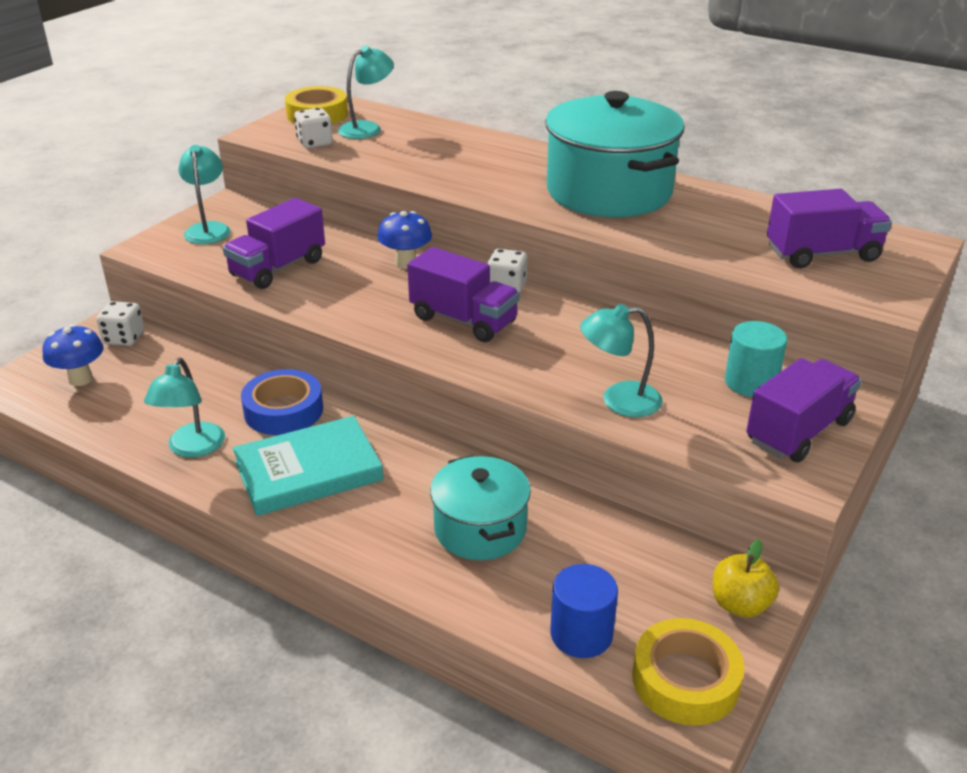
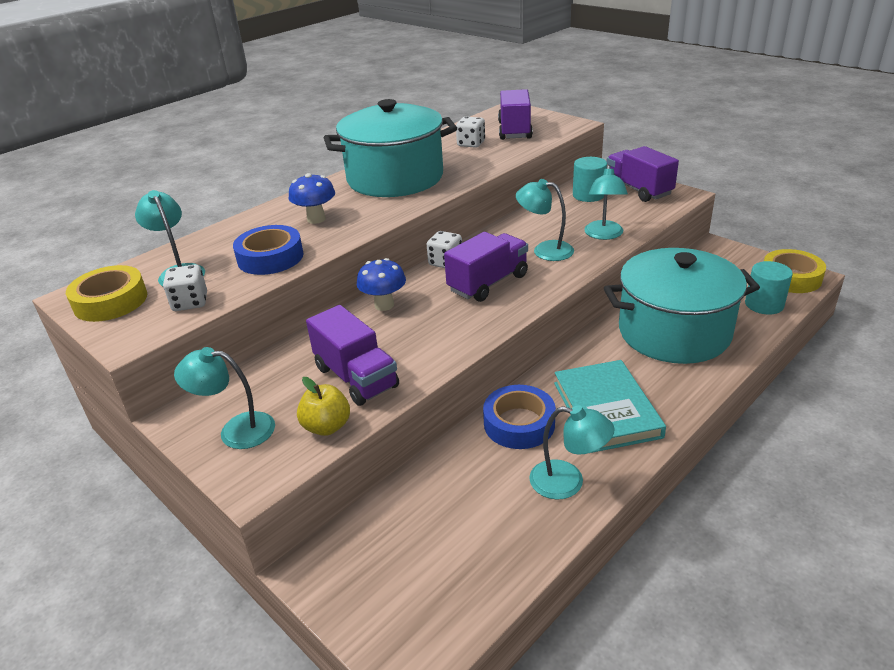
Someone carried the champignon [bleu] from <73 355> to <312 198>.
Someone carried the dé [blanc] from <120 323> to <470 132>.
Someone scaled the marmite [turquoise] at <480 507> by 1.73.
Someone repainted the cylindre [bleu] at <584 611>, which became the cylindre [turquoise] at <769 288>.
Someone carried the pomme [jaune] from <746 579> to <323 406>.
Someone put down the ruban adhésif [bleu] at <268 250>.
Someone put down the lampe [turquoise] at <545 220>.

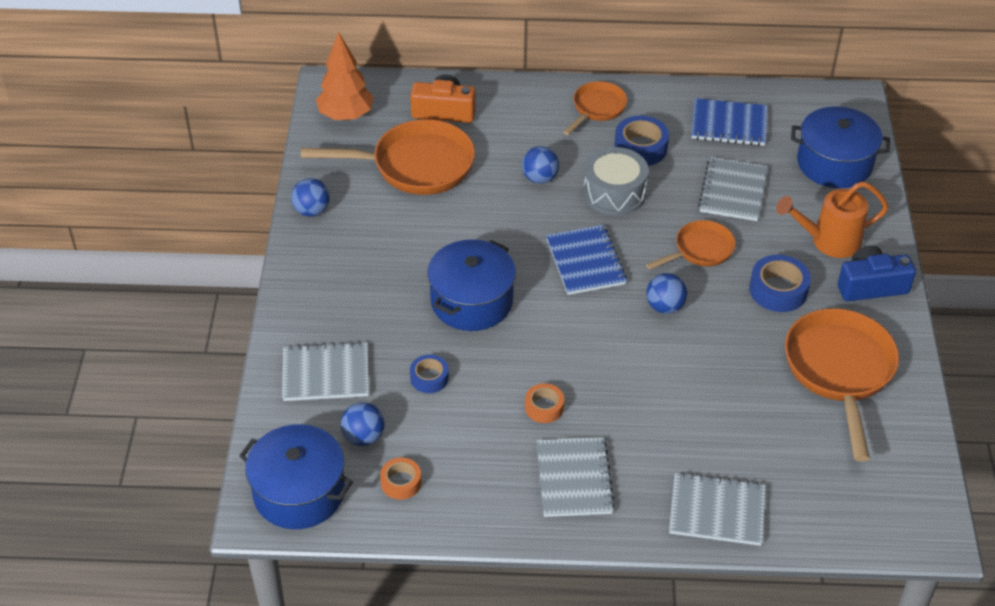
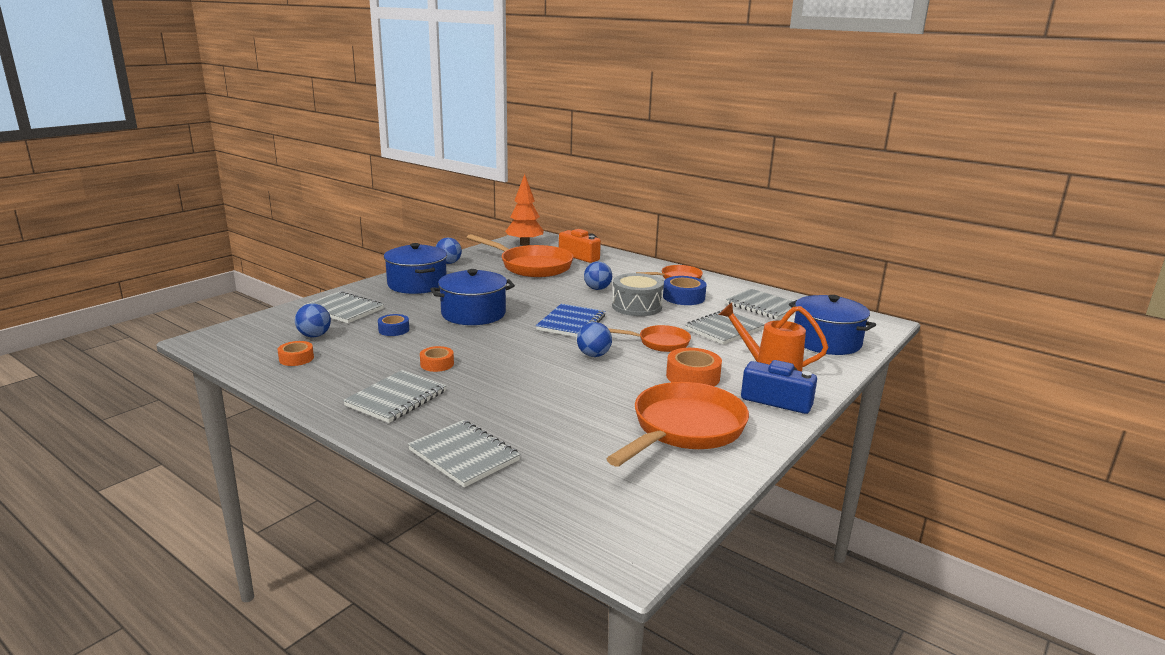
Someone carried the marmite [bleu] from <296 476> to <415 268>.
Someone repainted the carnet [bleu] at <729 122>, which became the carnet [gris] at <759 304>.
Someone repainted the ruban adhésif [bleu] at <780 283>, which became the ruban adhésif [orange] at <694 367>.

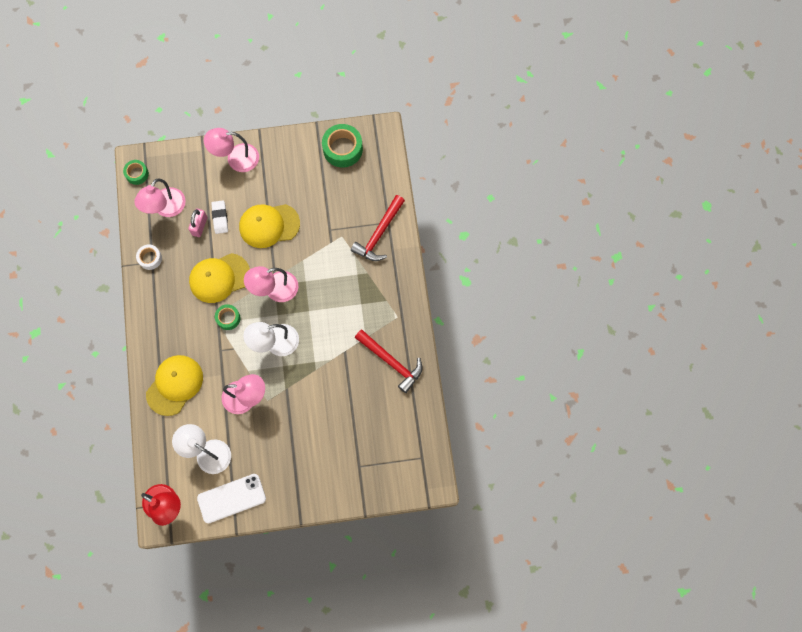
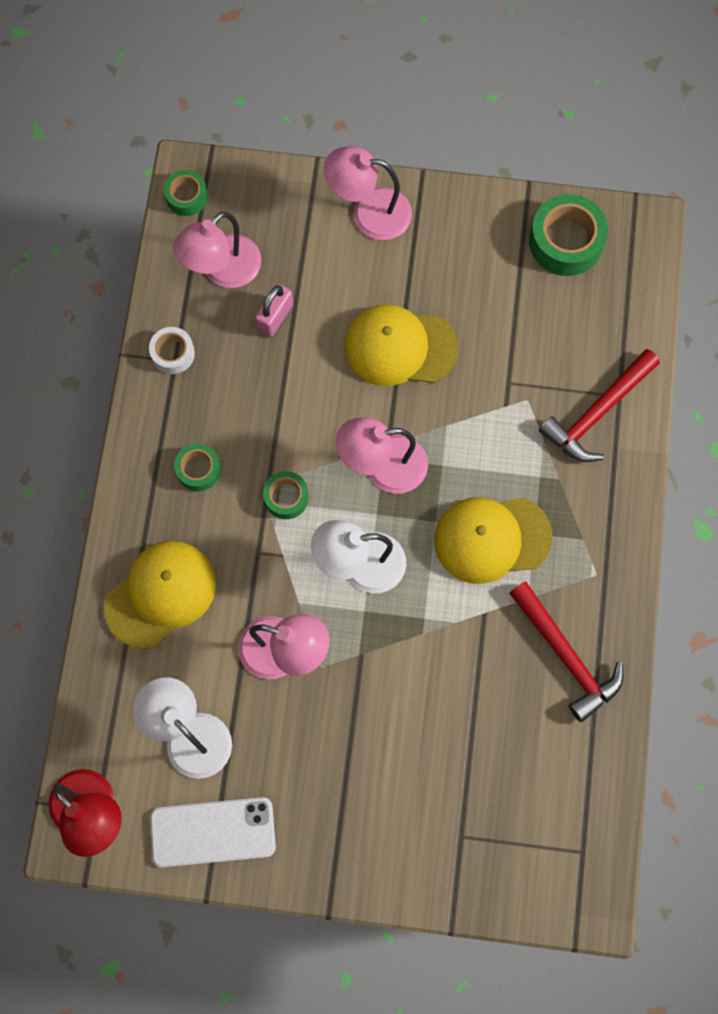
Someone carried the casquette [jaune] from <219 278> to <493 540>.
Someone took away the gomme [blanc] at <219 217>.
Someone put down the ruban adhésif [vert] at <197 467>.

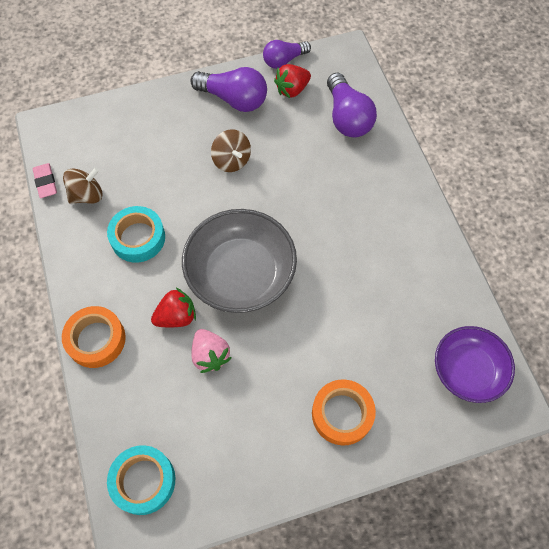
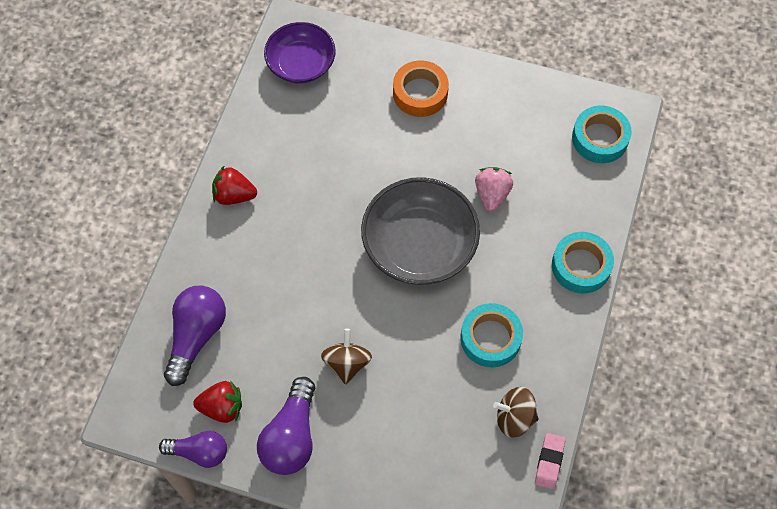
Someone repainted the ruban adhésif [orange] at <94 337>, which became the ruban adhésif [turquoise] at <583 263>.
Someone carried the fraise [rouge] from <173 307> to <234 185>.
Someone rotated the ampoule [violet] at <228 89> by 135 degrees counterclockwise.

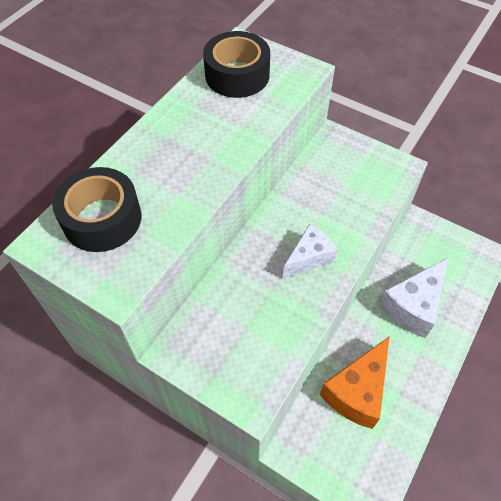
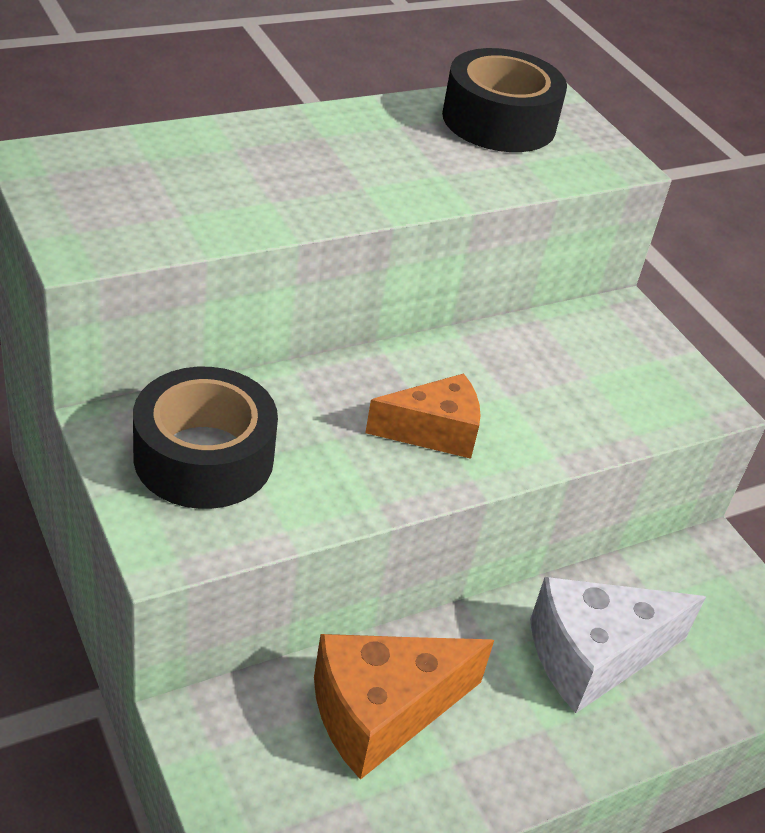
Someone carried the ruban adhésif [noir] from <96 209> to <205 438>.
Someone repainted the fromage [blanc] at <310 251>, which became the fromage [orange] at <423 416>.

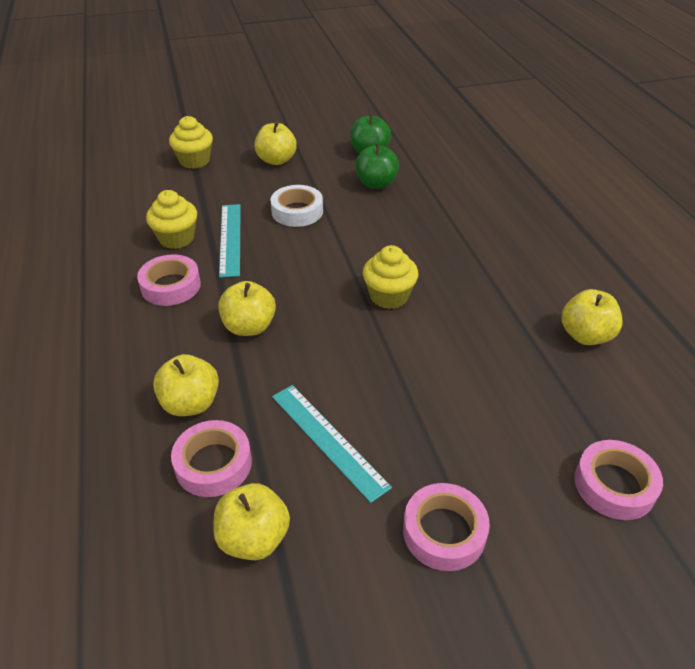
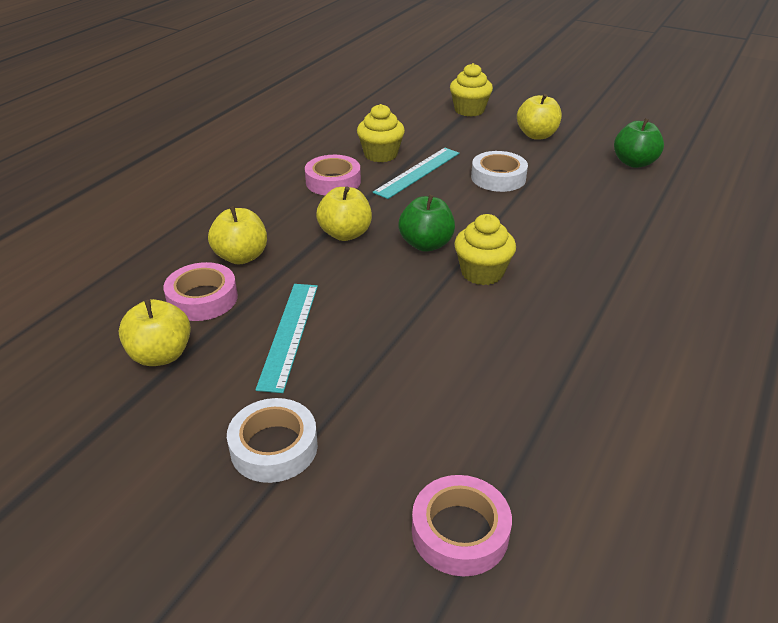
Someone carried the pomme [vert] from <377 166> to <426 223>.
Someone repainted the ruban adhésif [rose] at <446 527>, which became the ruban adhésif [blanc] at <272 440>.
Someone took away the pomme [jaune] at <592 317>.

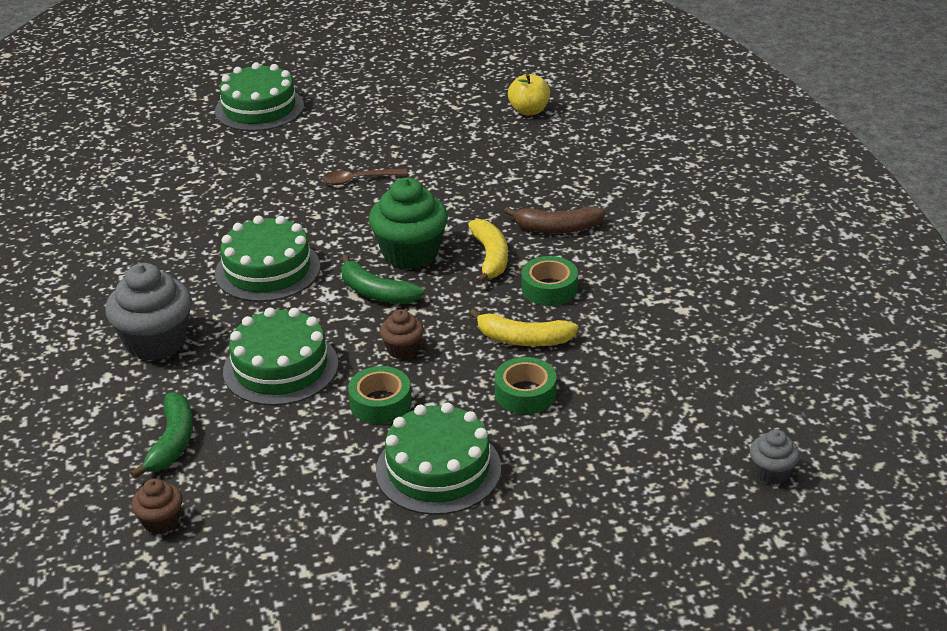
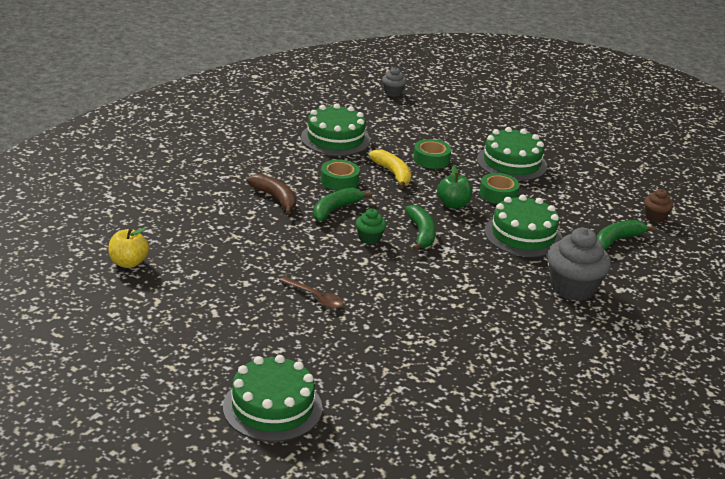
Someone carried the gâteau [vert] from <267 258> to <335 129>.
Someone scaled the muffin [vert] at <408 223> by 0.51.
Someone swapped the muffin [marron] at <402 334> for the pomme [vert] at <454 187>.
Someone repainted the banane [jaune] at <488 251>, which became the banane [vert] at <343 204>.

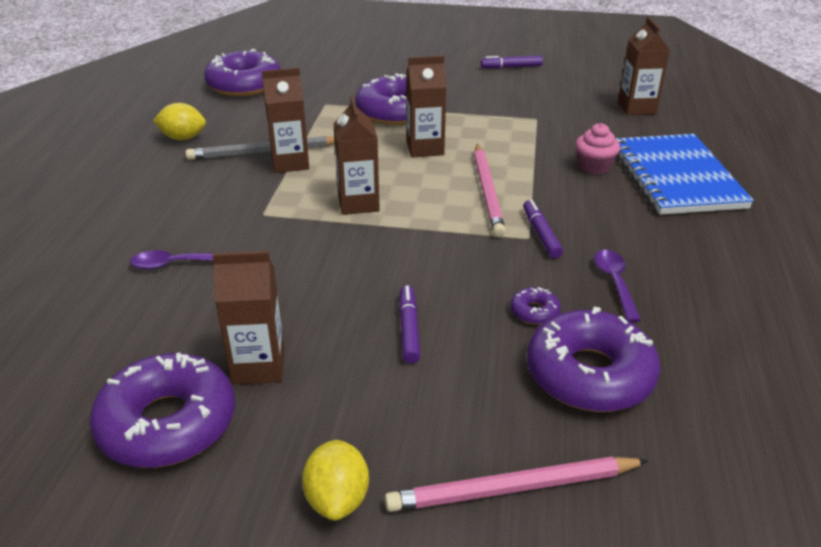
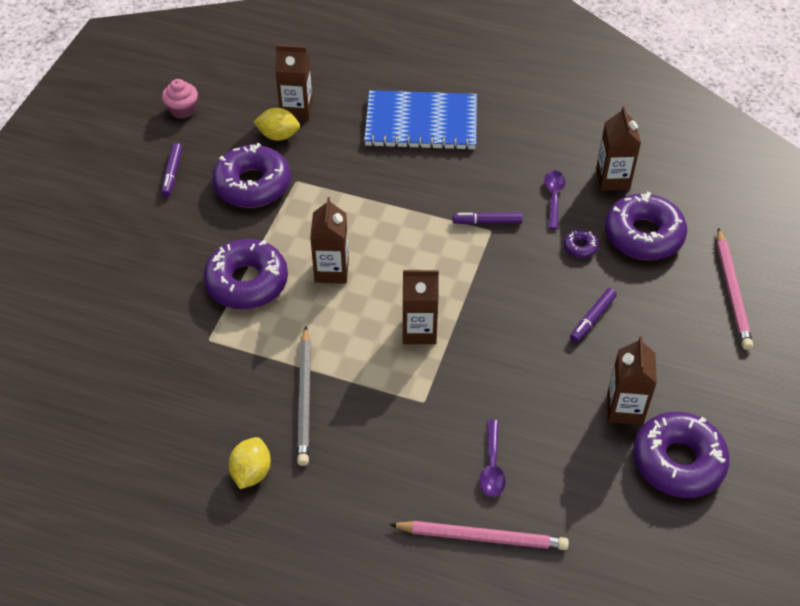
Someone carried the beignet [violet] from <242 72> to <251 175>.
Someone carried the brique de lait [marron] from <285 120> to <618 148>.
Someone carried the citron [jaune] from <335 480> to <277 124>.
Someone rotated the feutre [violet] at <409 324> by 60 degrees counterclockwise.
Someone carried the crayon [rose] from <490 190> to <479 535>.
Someone carried the muffin [rose] from <597 148> to <180 99>.
Someone rotated the cuillère [violet] at <617 286> by 90 degrees clockwise.

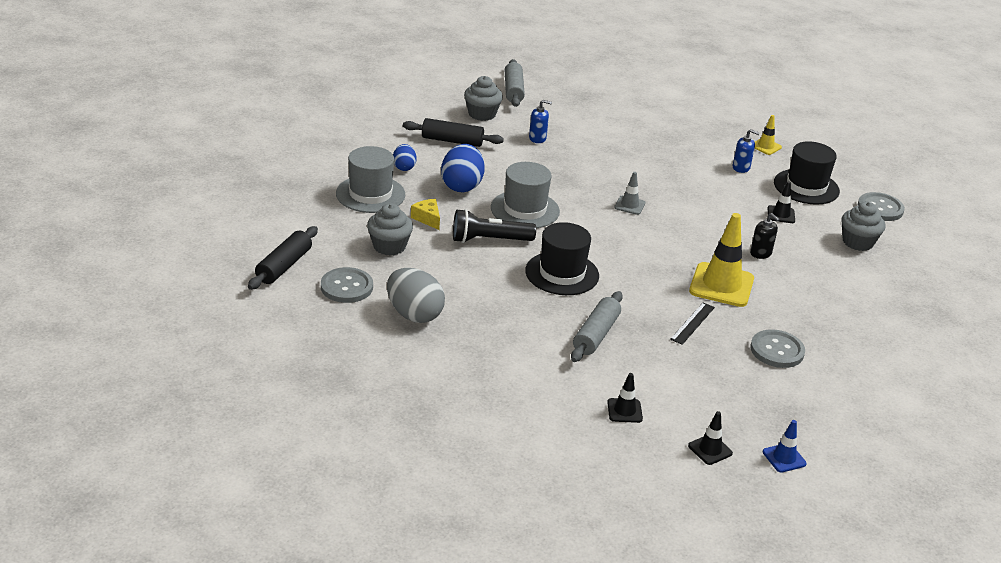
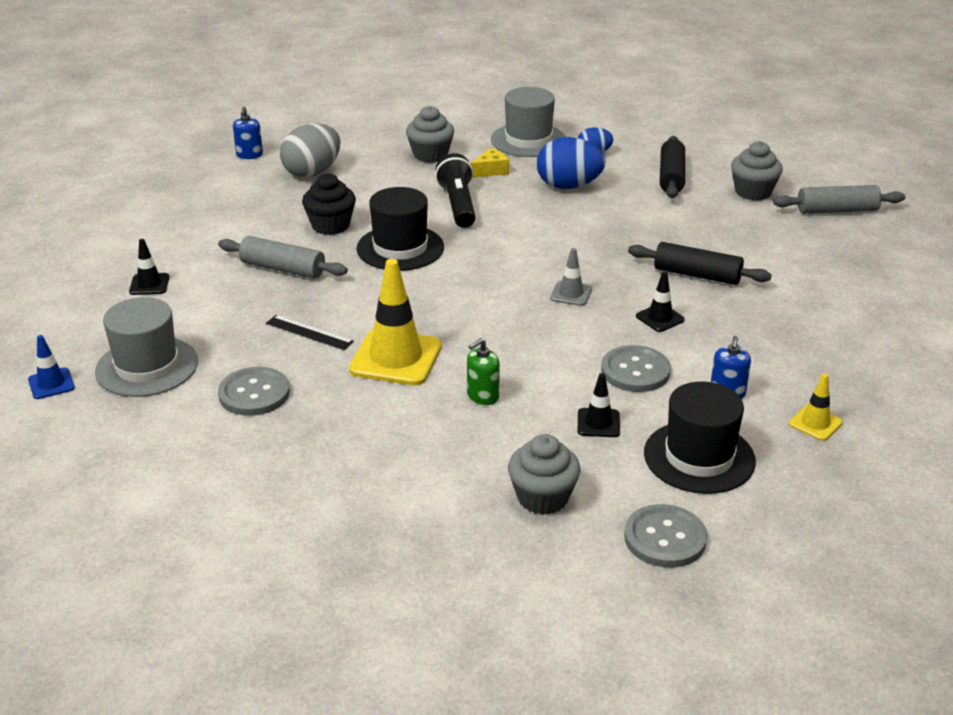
Someone carried the rouleau à pâtisserie [noir] from <283 258> to <700 263>.
Someone carried the bouton [gris] from <347 285> to <636 368>.
Someone carried the chapeau [gris] from <525 195> to <146 347>.
Someone carried the distributeur de savon [bleu] from <540 121> to <248 133>.
Someone carried the cône de chantier [noir] from <710 438> to <660 301>.
Someone repainted the distributeur de savon [noir] at <765 236>, which became the distributeur de savon [vert] at <483 371>.
Someone put down the muffin [noir] at <329 204>.

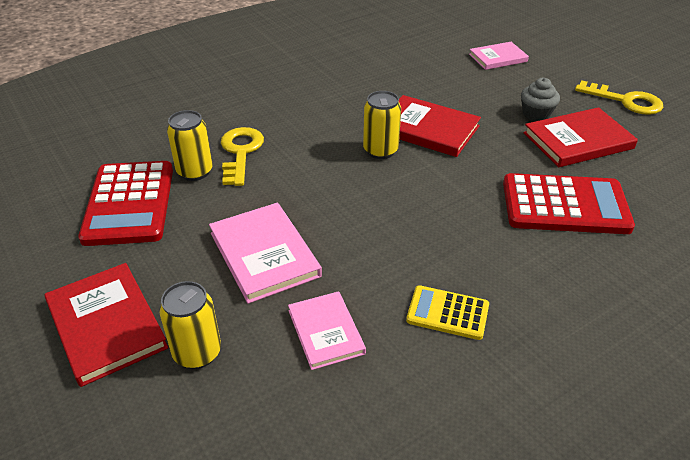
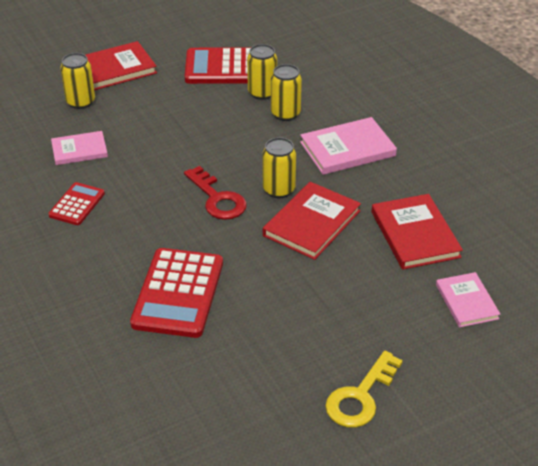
Someone carried the livre [rose] from <265 253> to <348 146>.
Someone swapped the clé [jaune] at <242 156> for the canette [jaune] at <286 92>.
Someone repainted the calculatrice [jaune] at <447 312>, which became the calculatrice [rouge] at <76 203>.
Someone took away the muffin [gris] at <540 99>.
Someone carried the livre [rouge] from <581 137> to <417 232>.
Someone put down the clé [rouge] at <215 193>.

